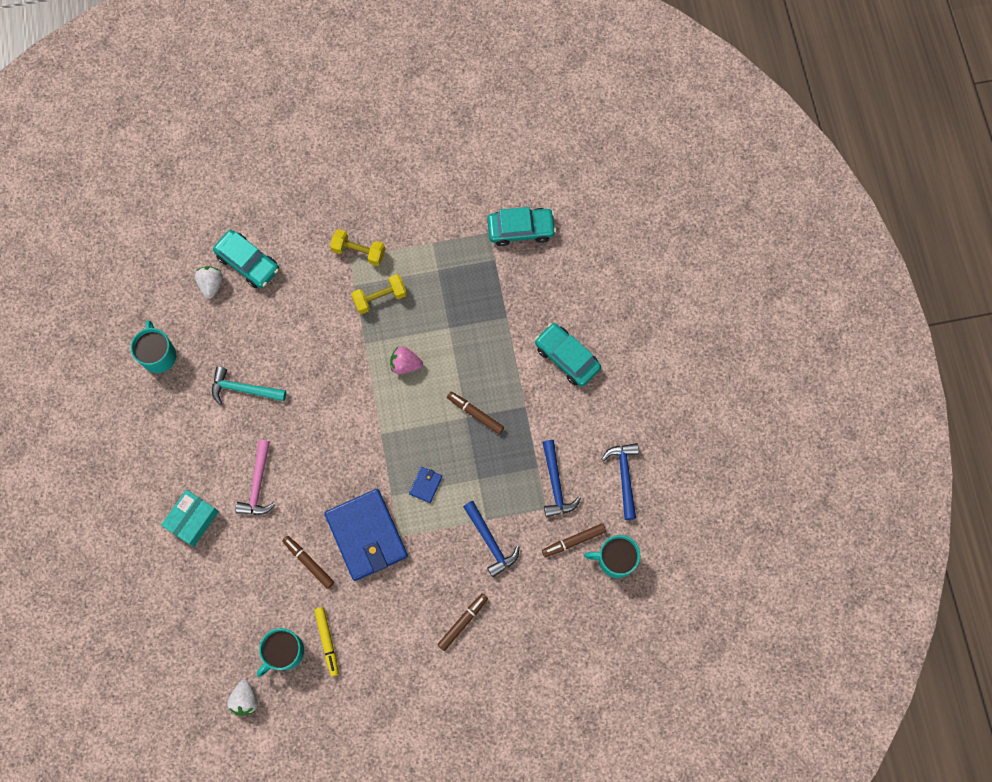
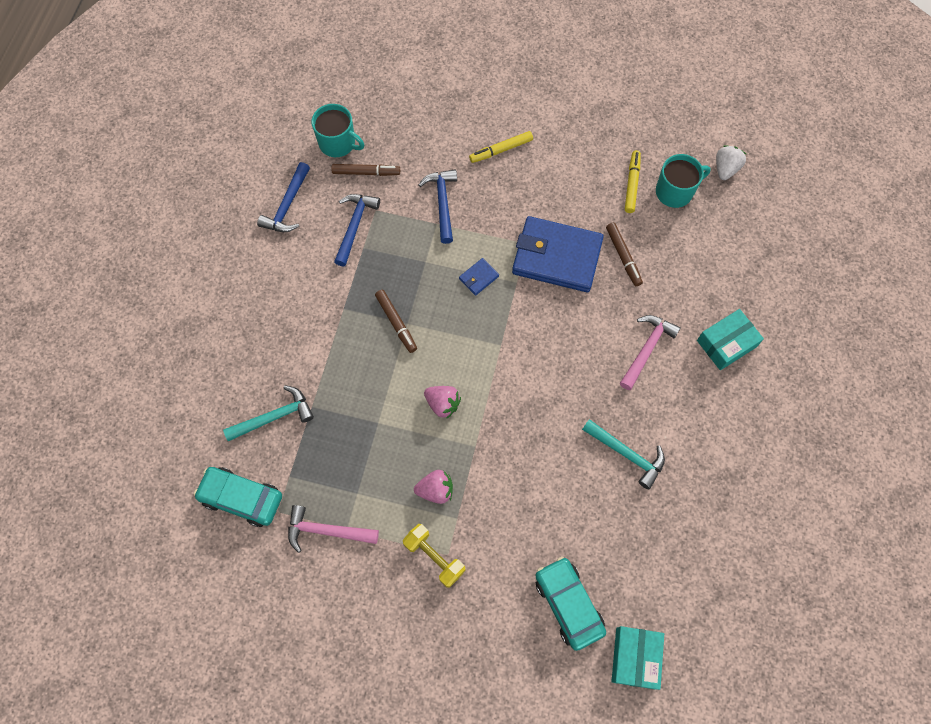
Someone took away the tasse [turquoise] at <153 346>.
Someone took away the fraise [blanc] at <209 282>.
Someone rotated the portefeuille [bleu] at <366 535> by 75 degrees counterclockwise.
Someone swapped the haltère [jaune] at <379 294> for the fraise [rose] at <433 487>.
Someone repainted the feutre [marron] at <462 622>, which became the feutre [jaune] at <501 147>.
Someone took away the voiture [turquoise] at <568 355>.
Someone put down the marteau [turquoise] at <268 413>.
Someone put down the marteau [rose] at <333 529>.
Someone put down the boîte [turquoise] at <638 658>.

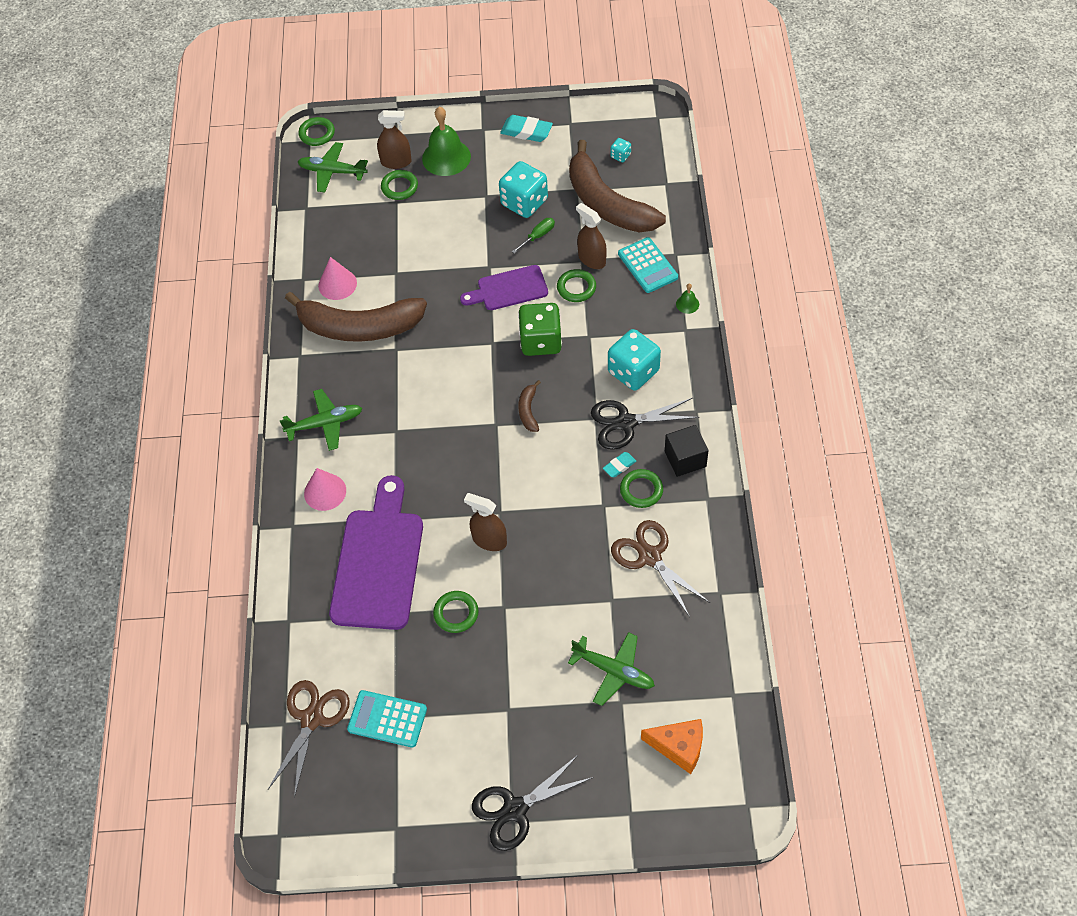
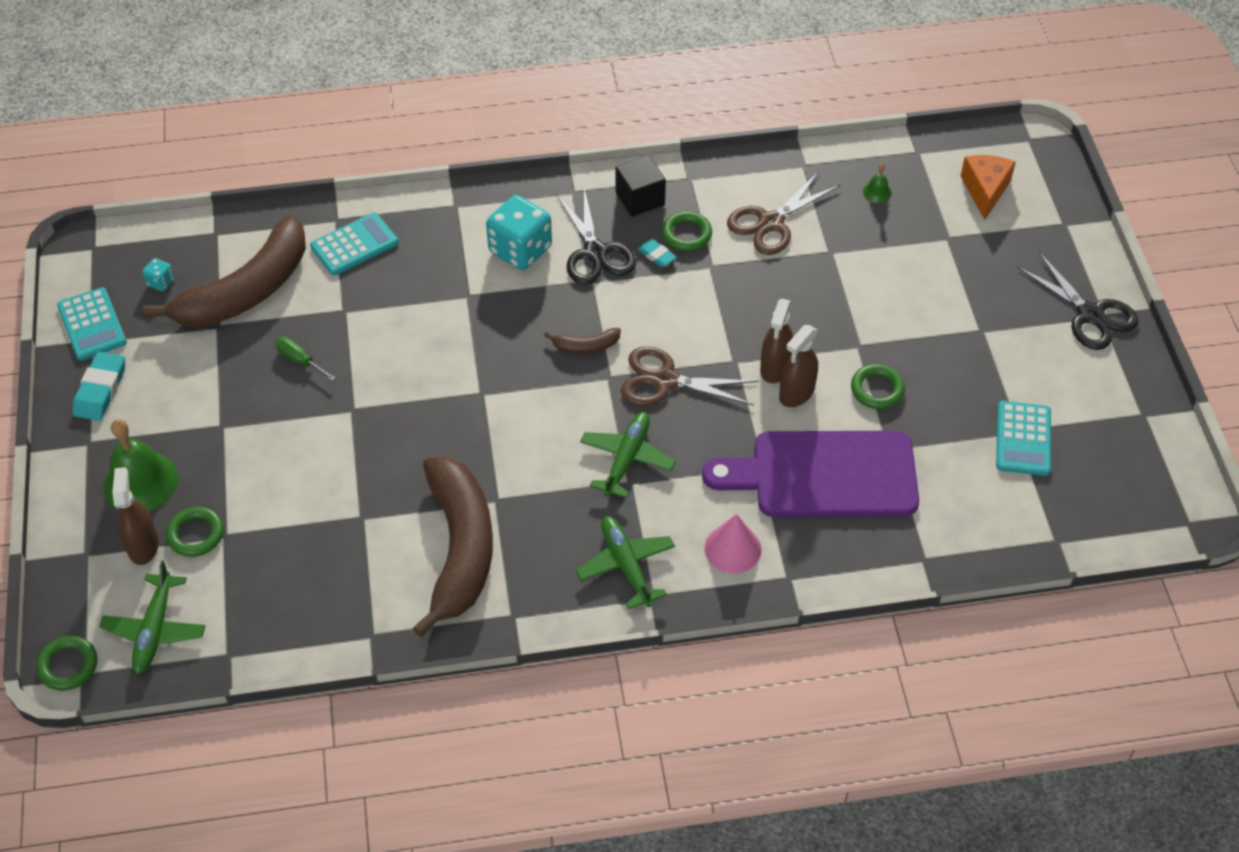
Someone carried the ciseaux [marron] from <309 739> to <689 376>.
Someone took away the cône [rose] at <337 278>.
Someone took away the planche à découper [violet] at <504 287>.
Someone took away the dé [turquoise] at <523 189>.
Someone took away the dé [vert] at <540 329>.
Someone took away the anneau [vert] at <576 285>.
Someone carried the avion [vert] from <611 669> to <628 455>.
Someone carried the vaporisateur [marron] from <591 236> to <798 366>.
Someone carried the cloche [vert] from <687 298> to <877 183>.
Someone put down the calculatrice [turquoise] at <92 323>.

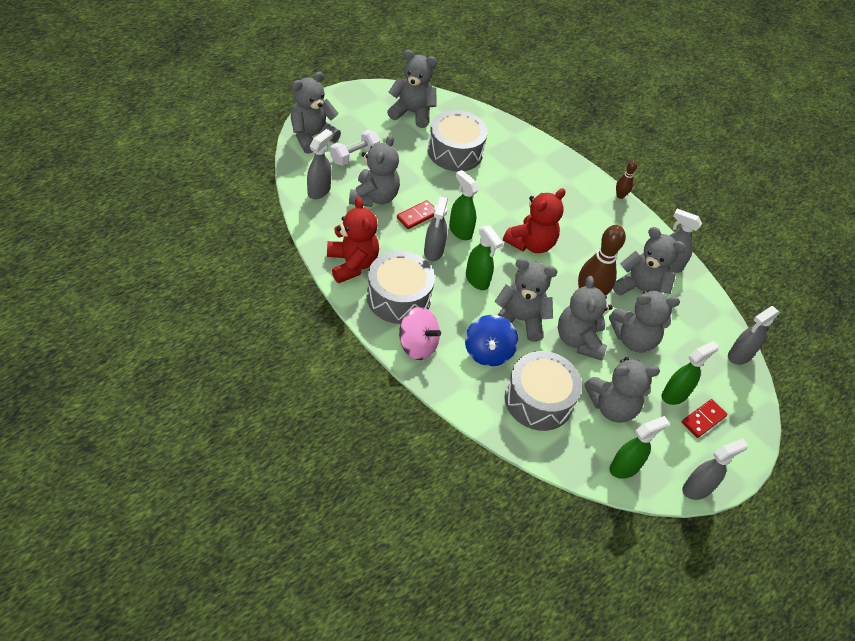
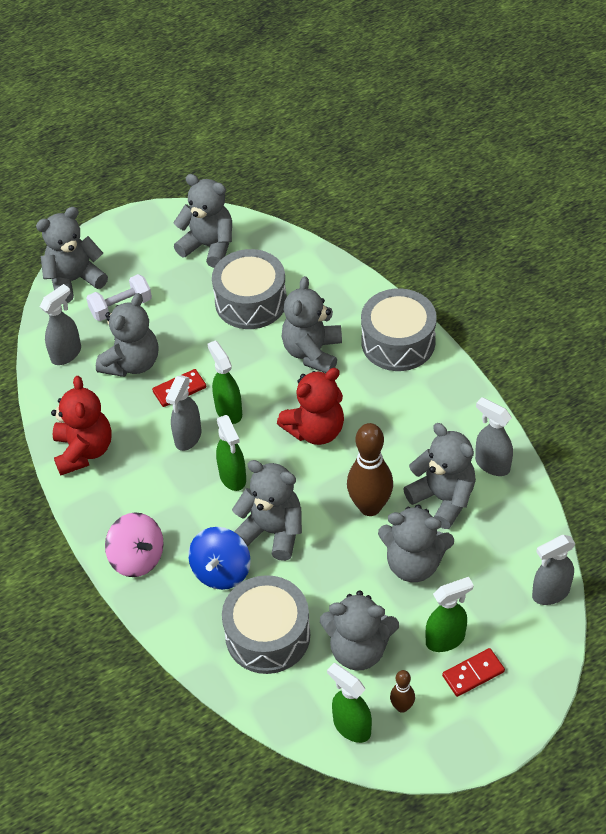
Someone carried the tambour [gris] from <401 287> to <399 329>.
Someone carried the ours en peluche [gris] from <585 318> to <311 324>.
Someone rotated the vaporisateur [vert] at <639 447> by 120 degrees counterclockwise.
Someone carried the quille [marron] from <626 179> to <402 691>.
Someone took away the vaporisateur [gris] at <715 469>.

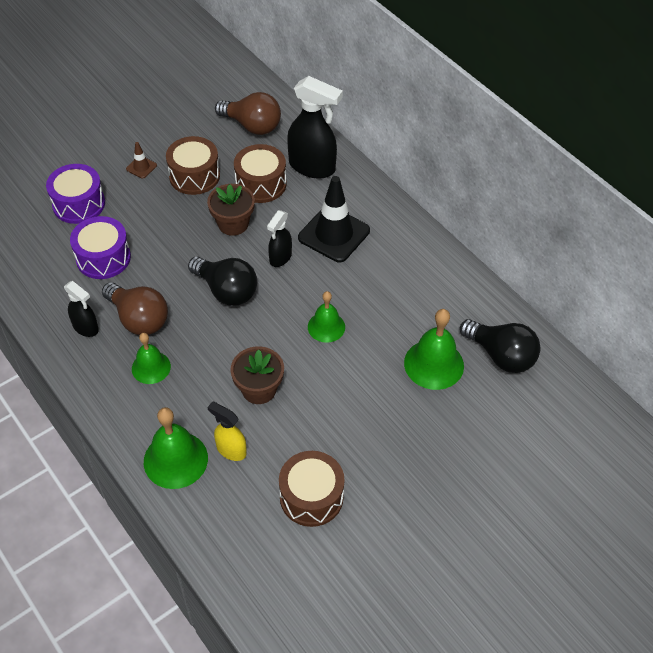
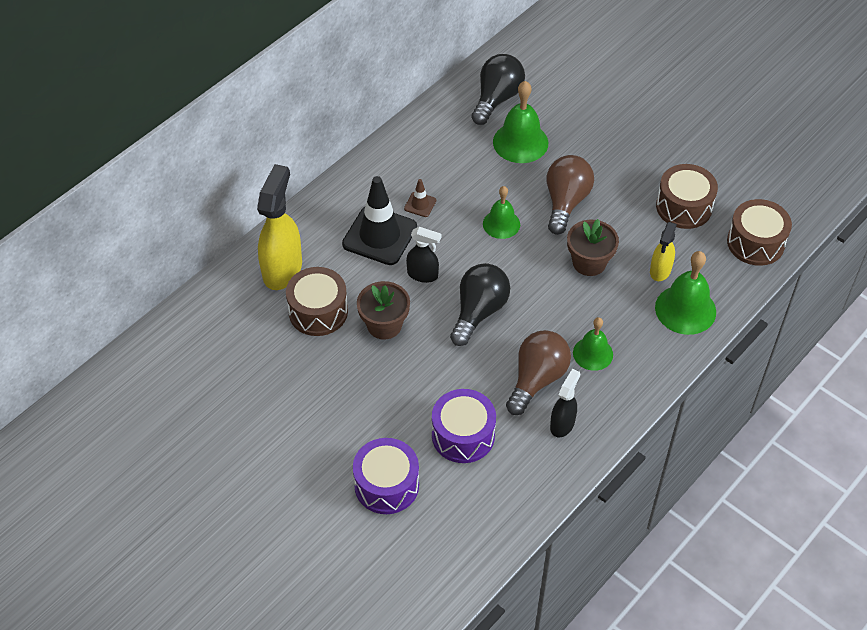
Someone carried the cône de chantier [marron] from <141 160> to <420 198>.
Someone carried the tambour [marron] from <193 165> to <759 232>.
Someone carried the ampoule [marron] from <248 113> to <570 195>.
Someone repainted the vaporisateur [noir] at <315 127>, which became the vaporisateur [jaune] at <279 227>.

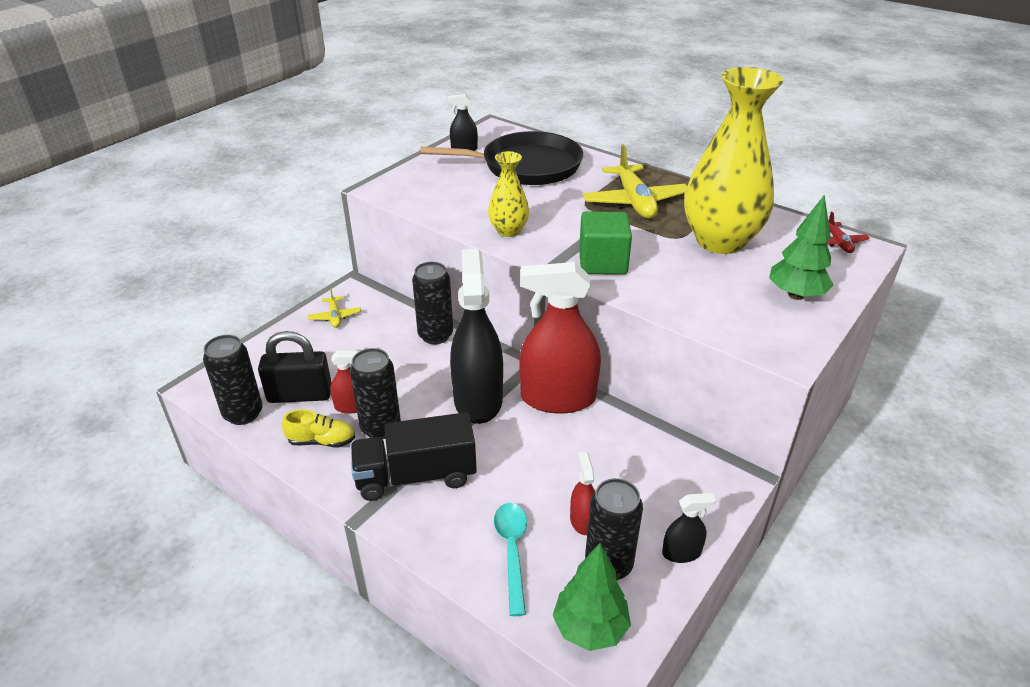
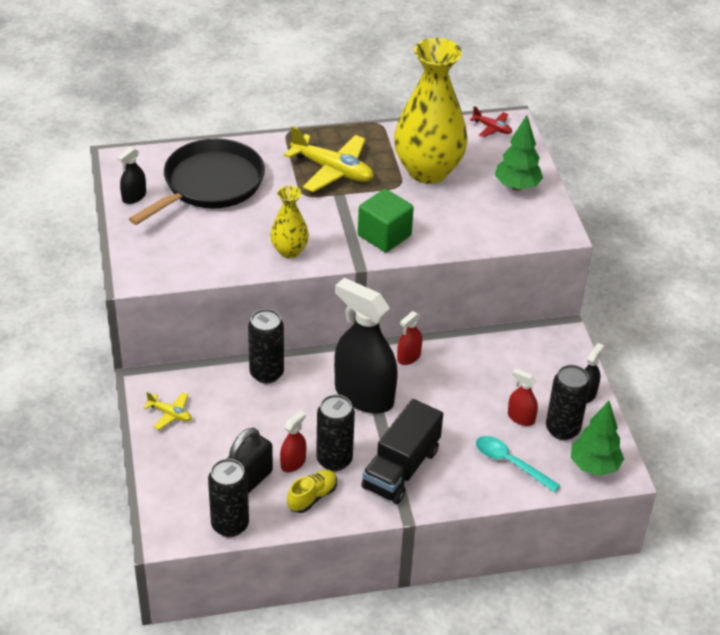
Someone scaled the vaporisateur [rouge] at <560 338> by 0.44.

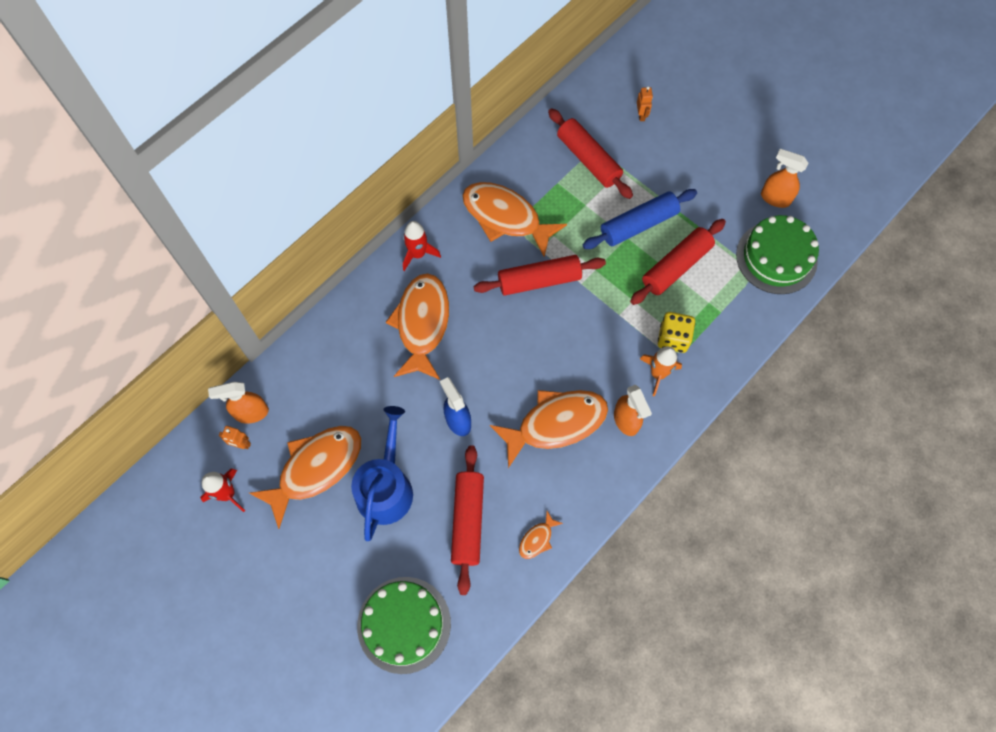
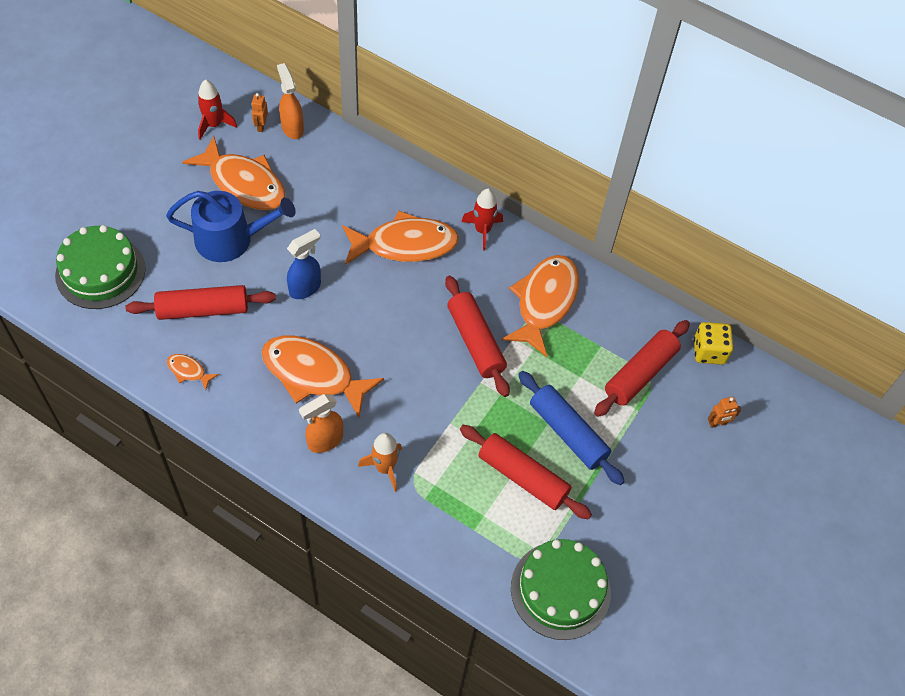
Someone rotated the poisson [orange] at <549 429> by 150 degrees clockwise.
Someone carried the dé [jaune] from <676 332> to <713 343>.
Someone took away the vaporisateur [orange] at <784 178>.

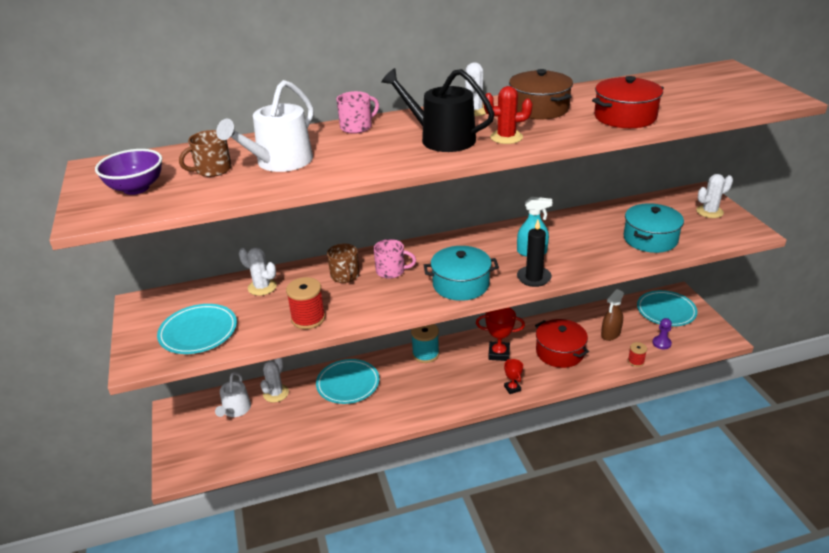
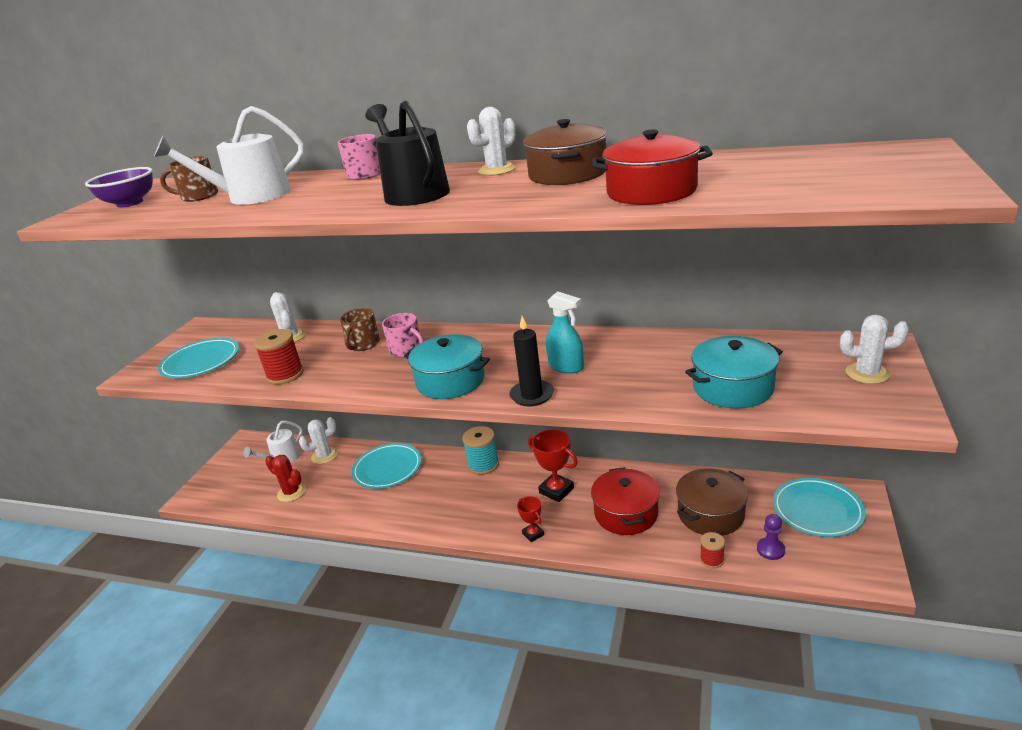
Someone carried the cactus [rouge] from <507 115> to <285 478>.
Someone rotated the trophée [rouge] at <513 376> by 45 degrees counterclockwise.
Someone swapped the vaporisateur [marron] at <612 315> for the marmite [marron] at <712 502>.

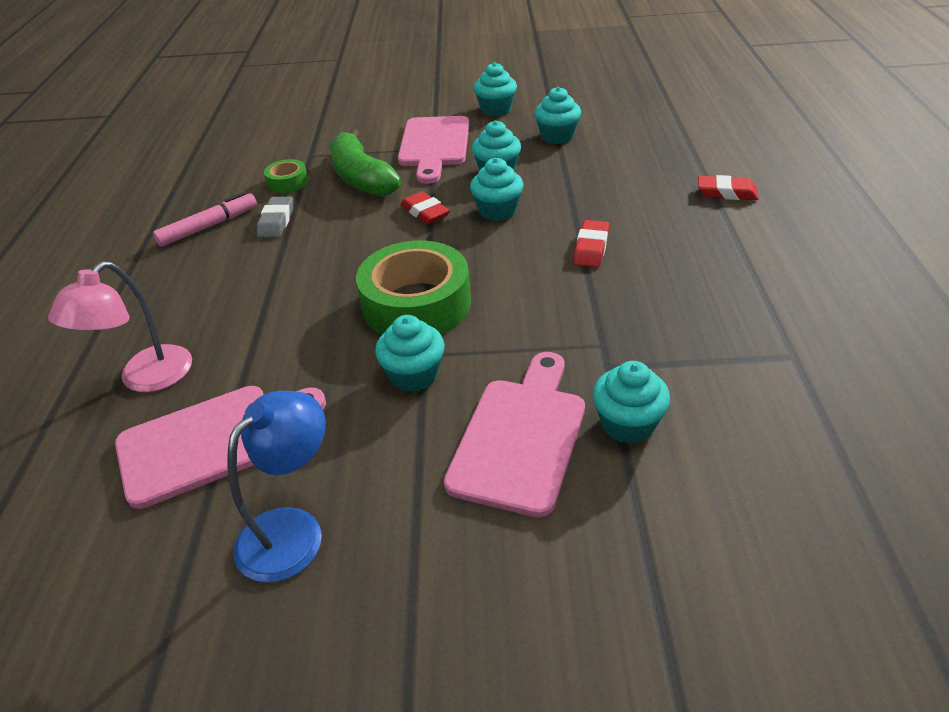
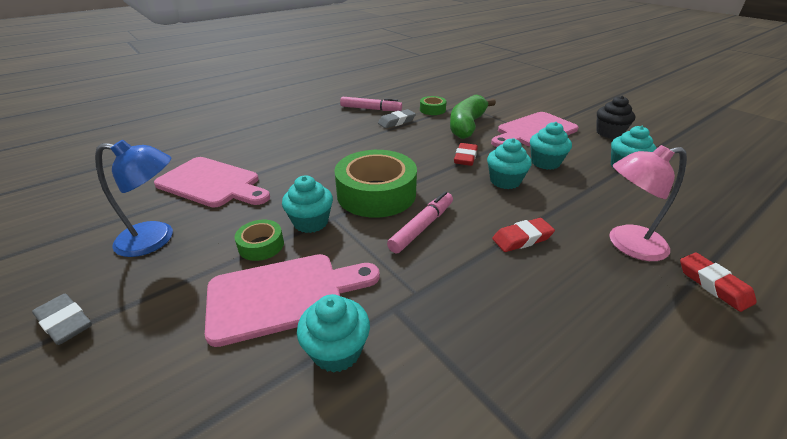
Someone carried the lampe [rose] from <120 326> to <648 203>.
Someone repainted the muffin [turquoise] at <495 89>, which became the muffin [noir] at <616 117>.
Someone put down the gomme [gris] at <62 319>.
Someone put down the ruban adhésif [vert] at <259 240>.
Someone put down the feutre [rose] at <420 222>.

